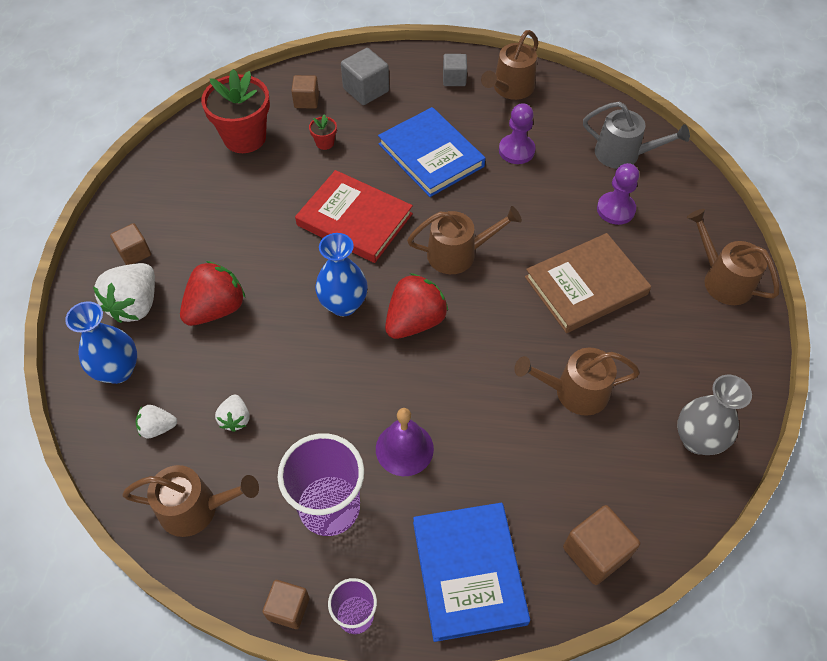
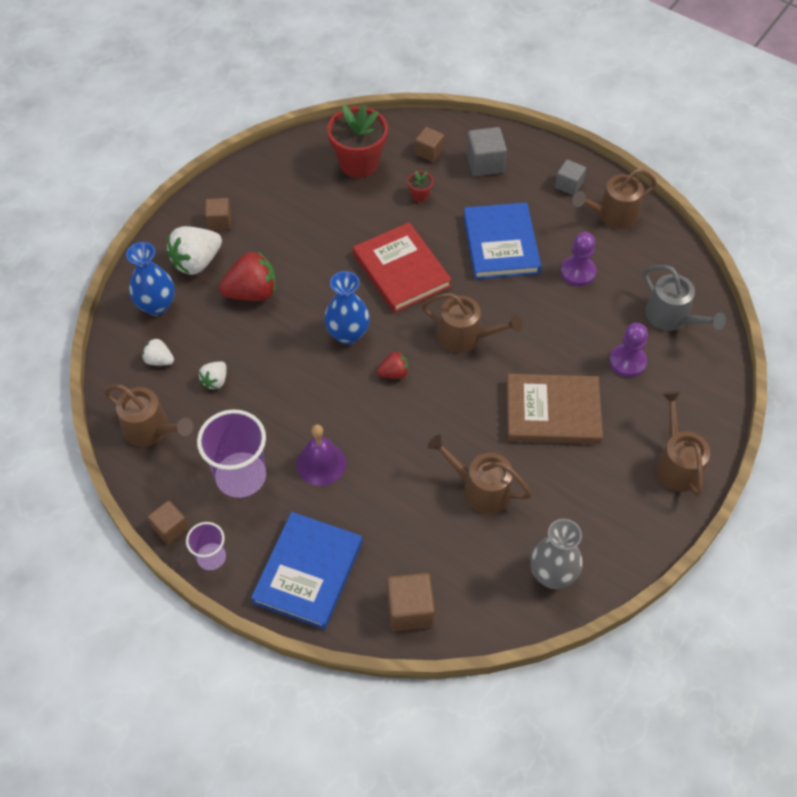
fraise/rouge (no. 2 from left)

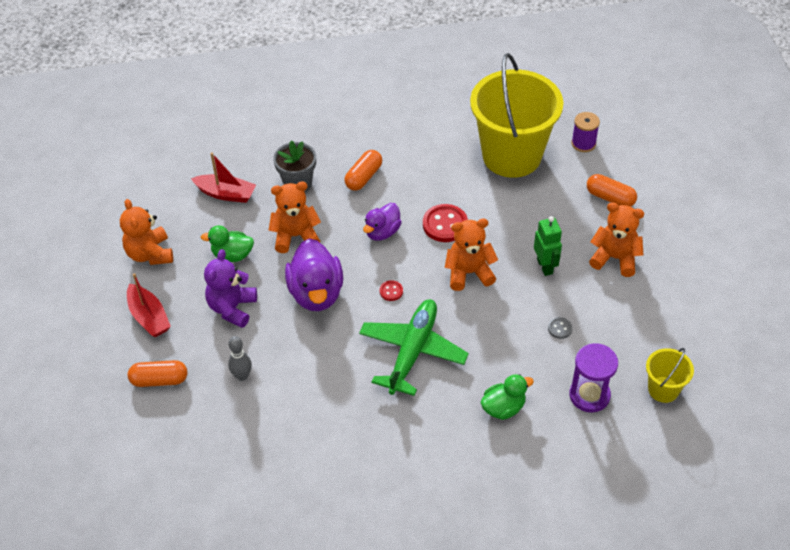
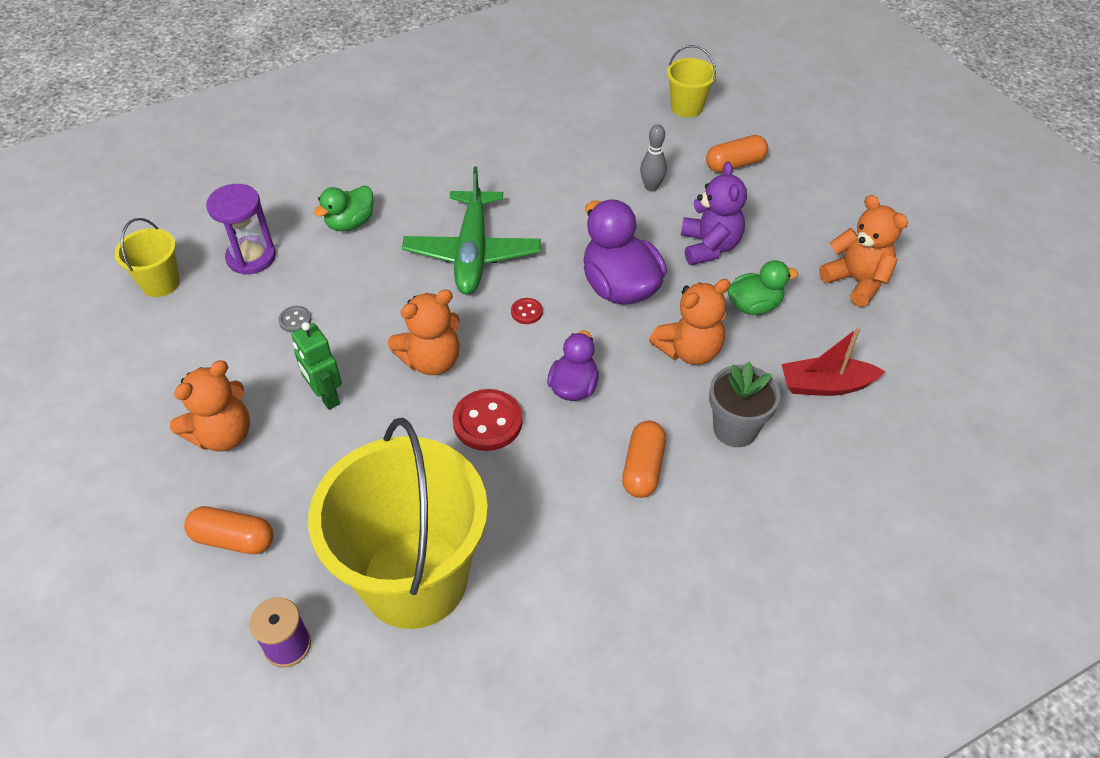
bateau/rouge (no. 1 from left in the first image); ours en peluche/orange (no. 1 from left); seau/jaune (no. 3 from left)

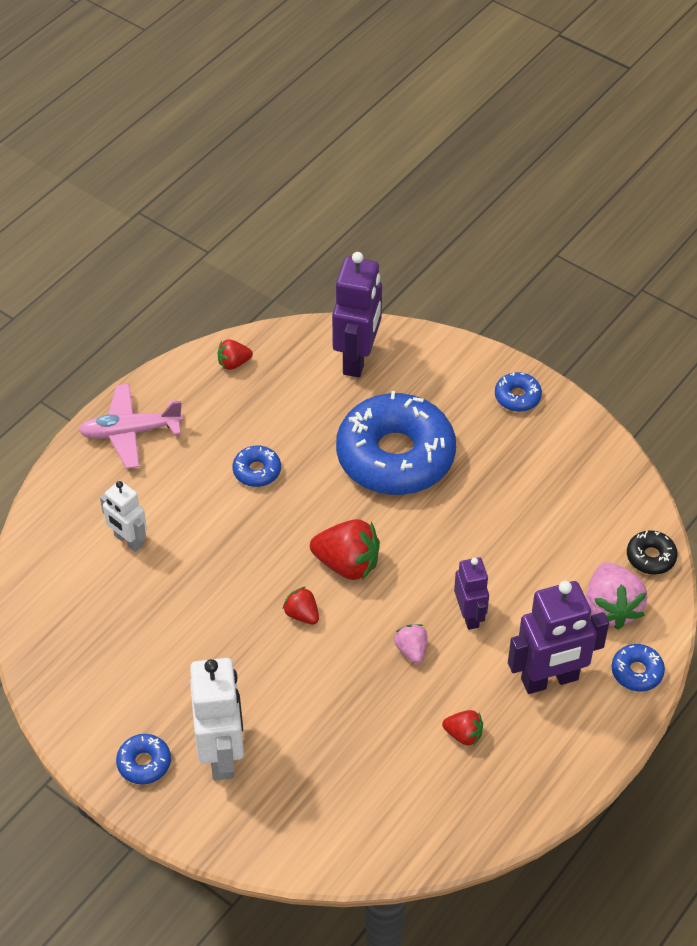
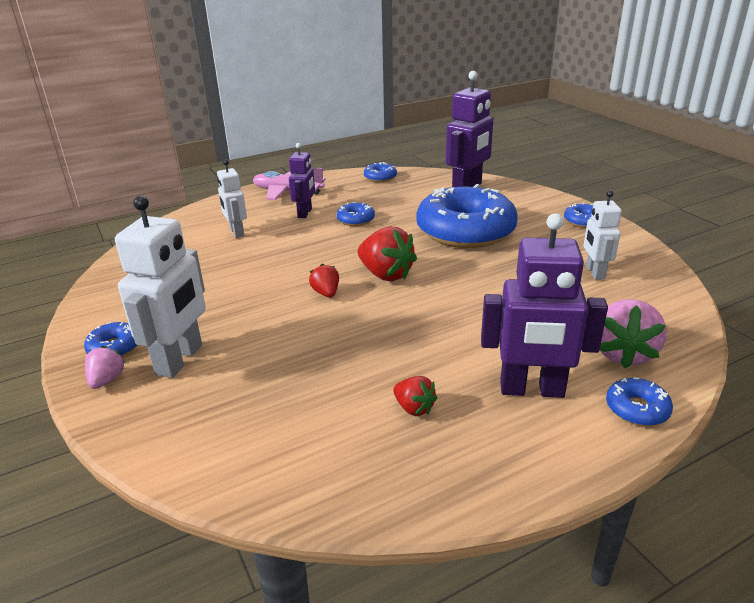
beignet/bleu (no. 3 from left); fraise/rose (no. 1 from left); robot/violet (no. 1 from left); beignet/noir; robot/blanc (no. 3 from left)

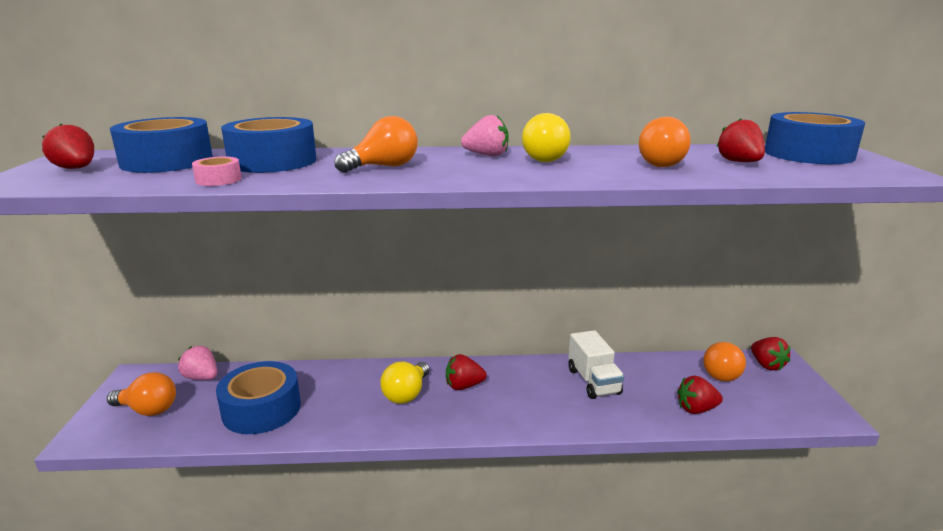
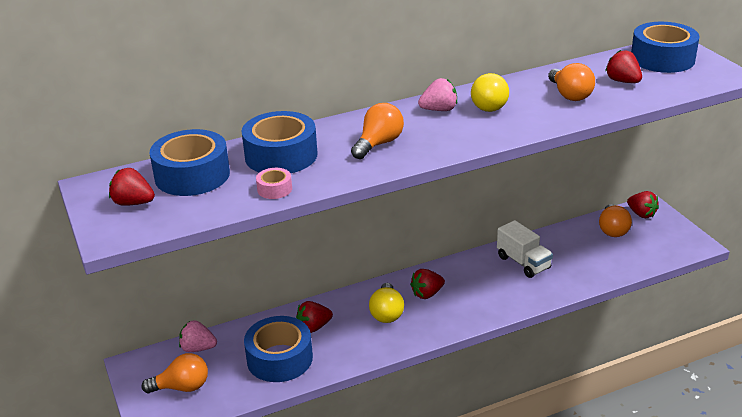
fraise/rouge (no. 2 from left)

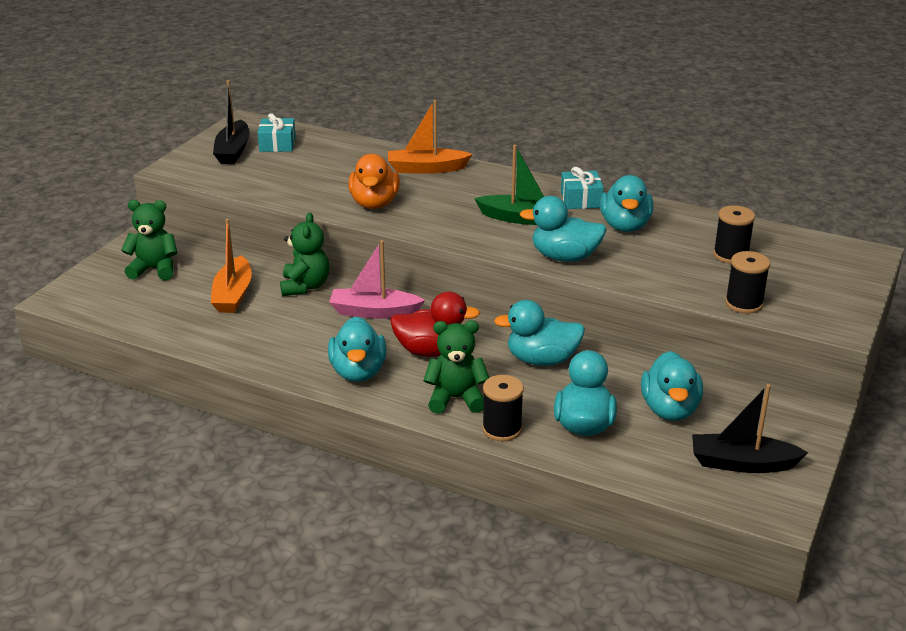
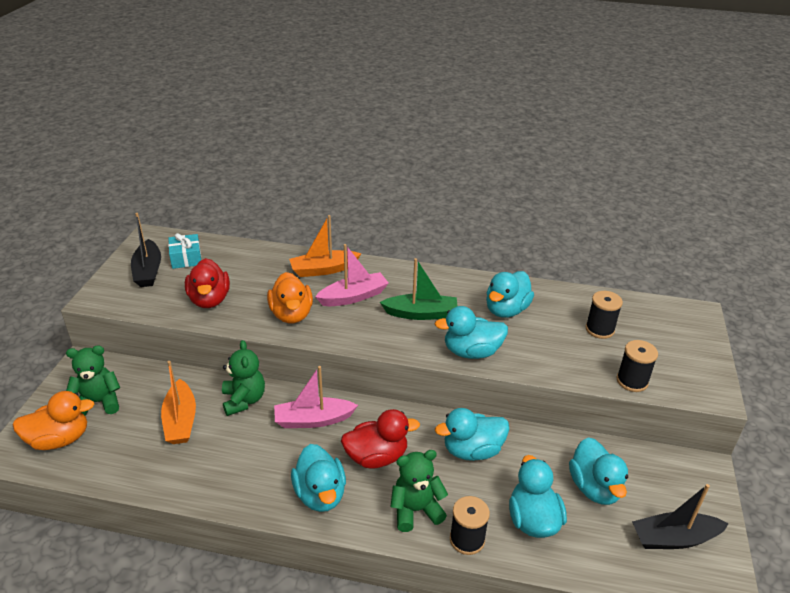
cadeau/turquoise (no. 2 from left in the first image); canard/turquoise (no. 4 from left); canard/orange (no. 1 from left); canard/rouge (no. 1 from left); bateau/rose (no. 2 from left)

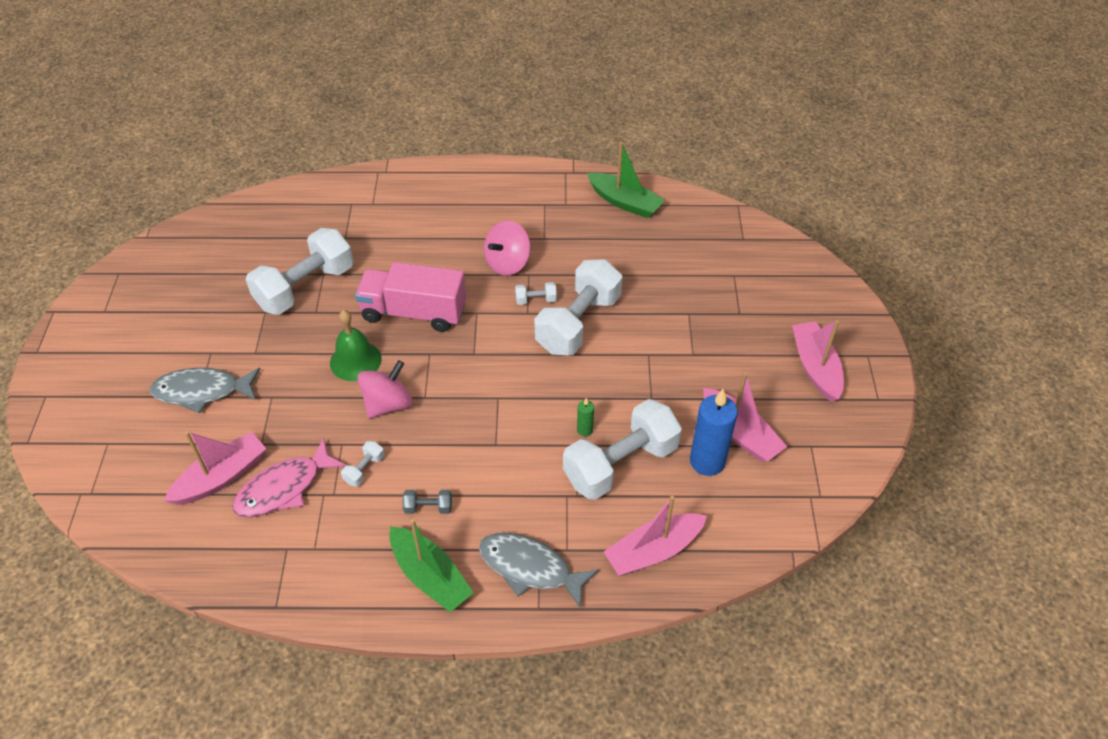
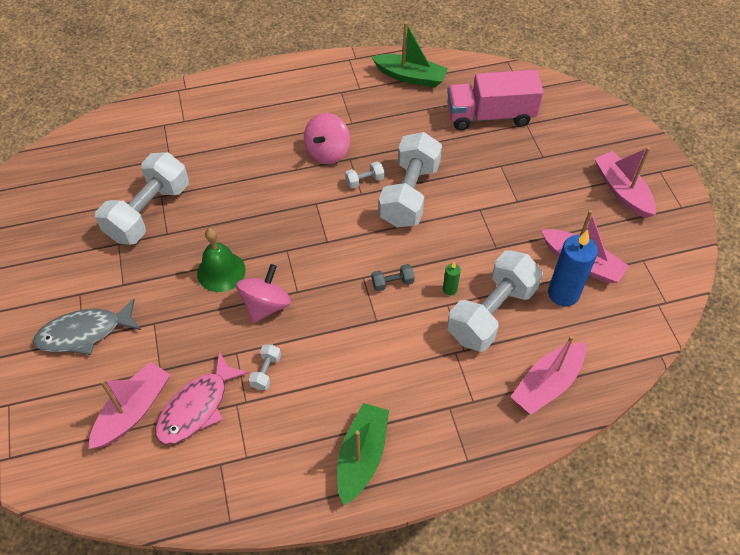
camion/rose; bateau/vert (no. 1 from left); haltère/gris; poisson/gris (no. 2 from left in the first image)

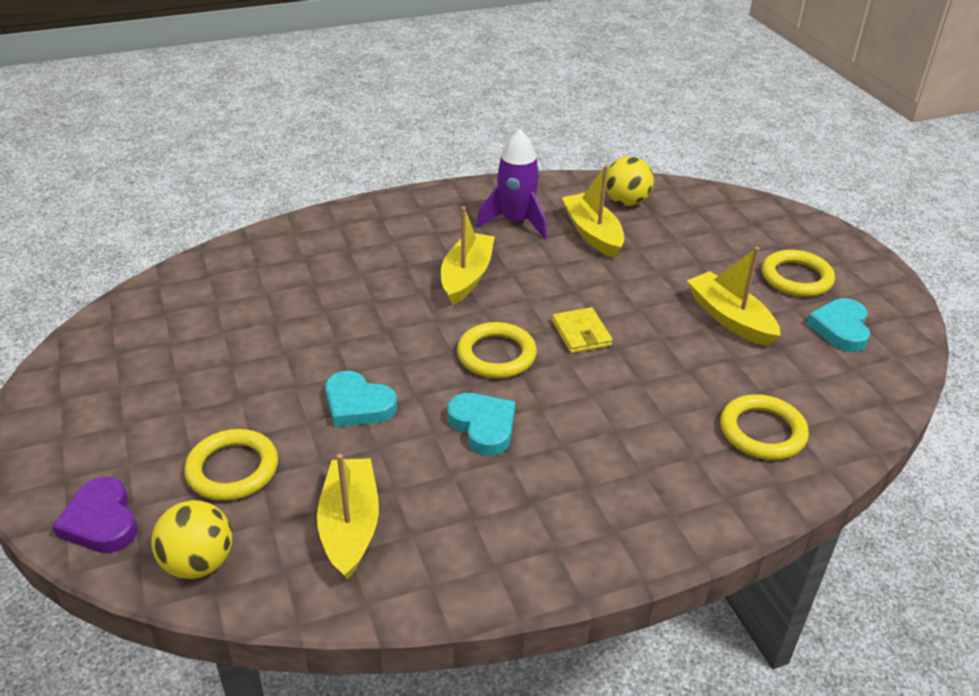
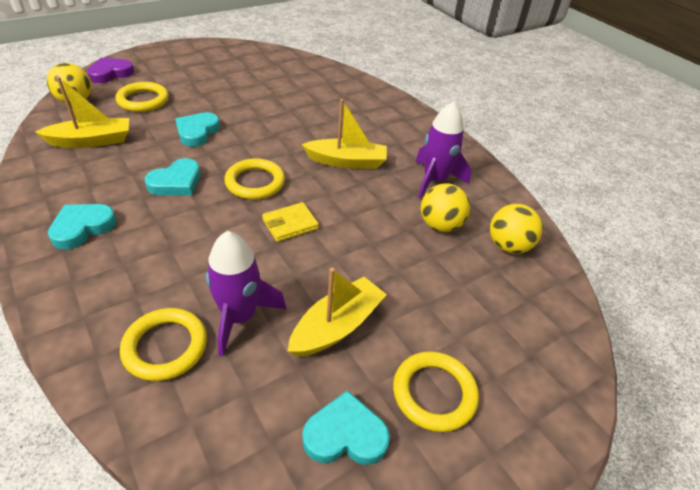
balle/jaune (no. 2 from left); cœur/turquoise (no. 1 from left); fusée/violet (no. 1 from left)

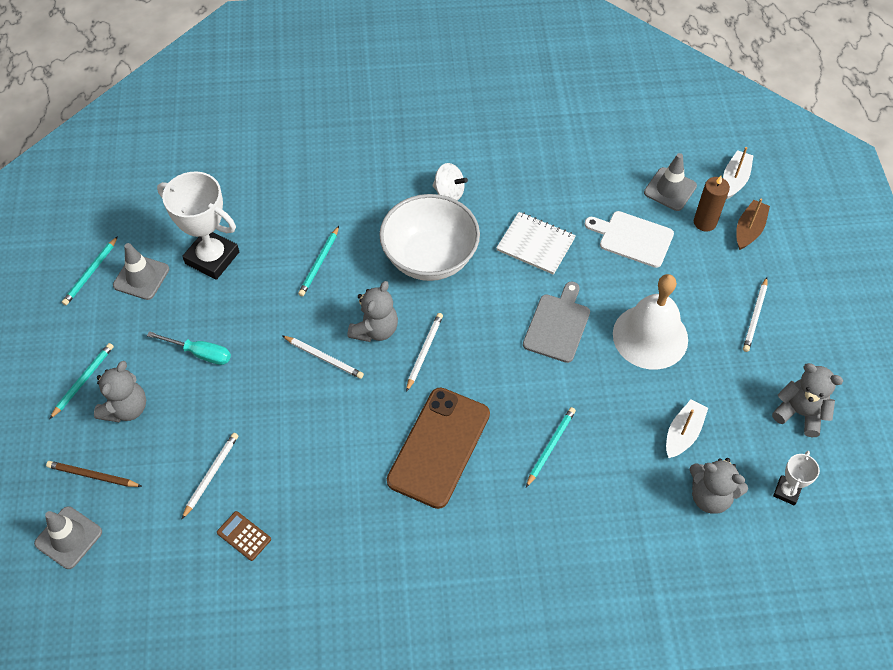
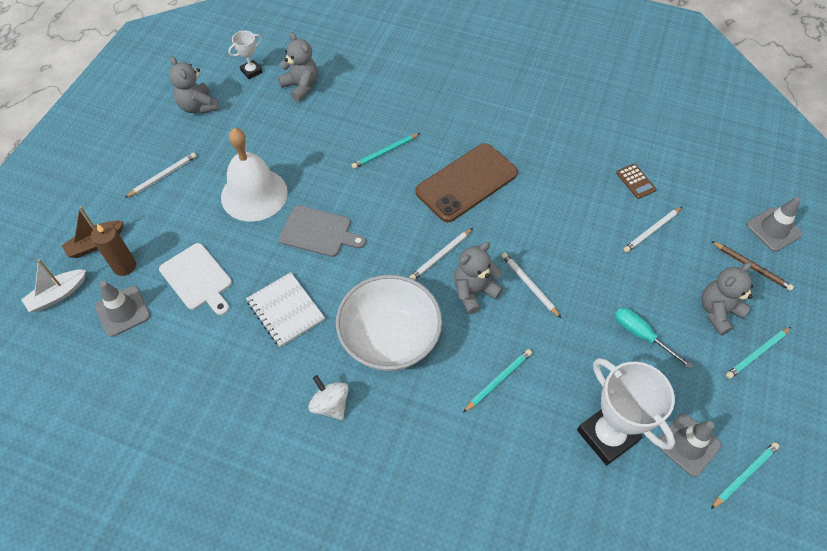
planche à découper/gris; bateau/blanc (no. 1 from left in the first image)

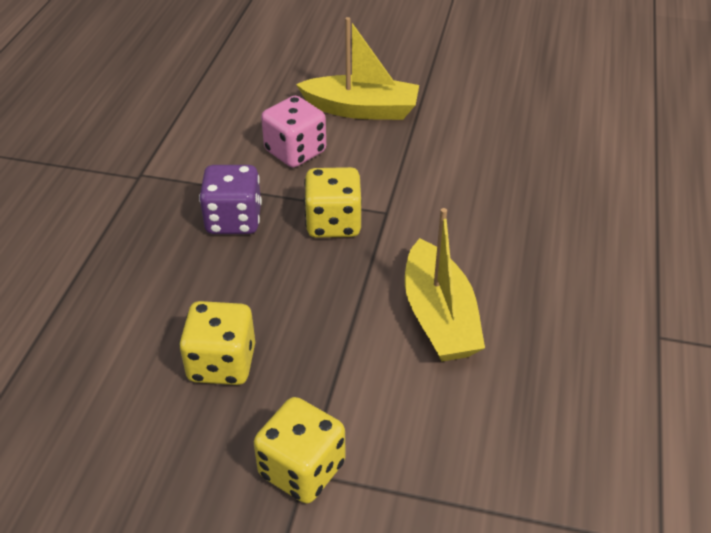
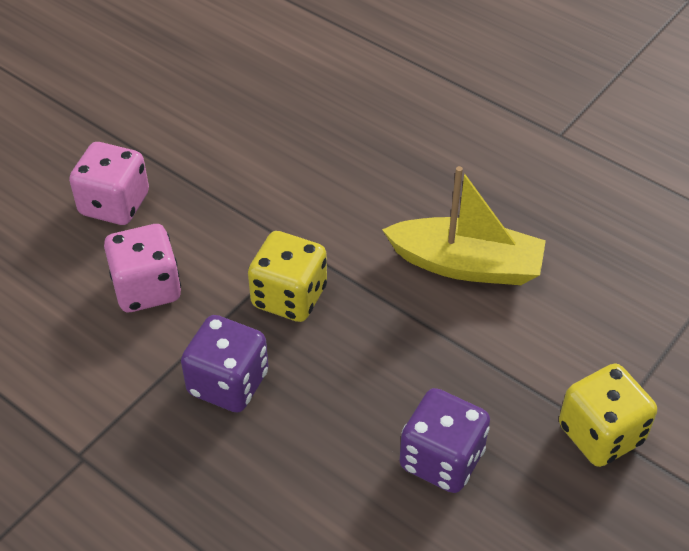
dé/violet (no. 2 from left); dé/rose (no. 1 from left)

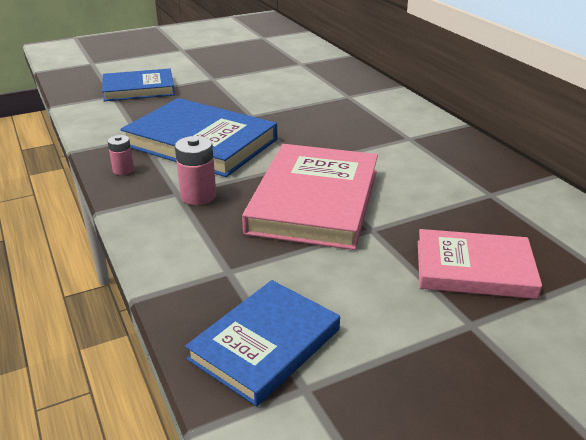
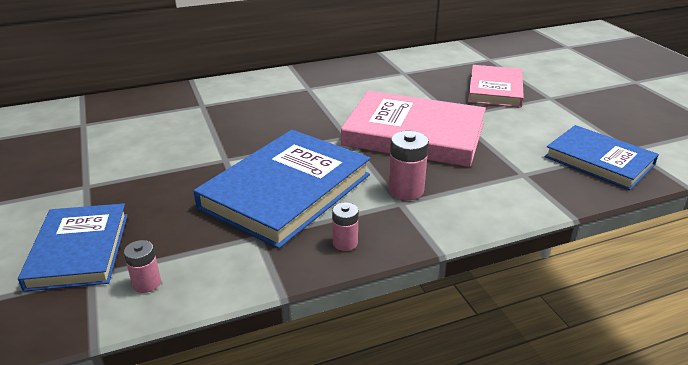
pile/rose (no. 1 from left)

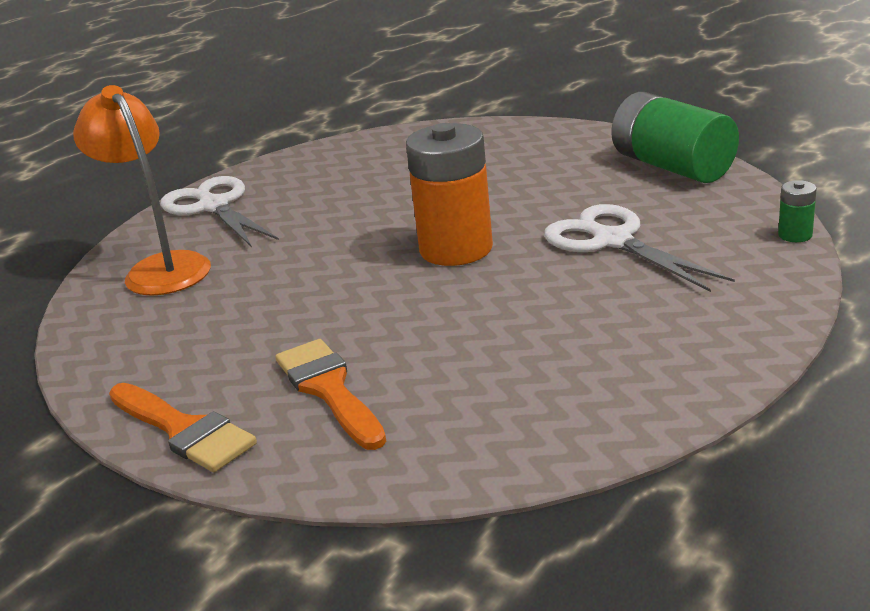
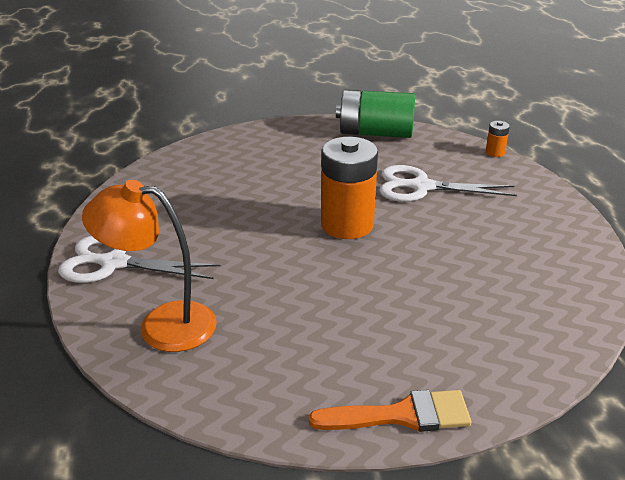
pinceau/orange (no. 2 from left in the first image); pile/orange (no. 2 from left)

